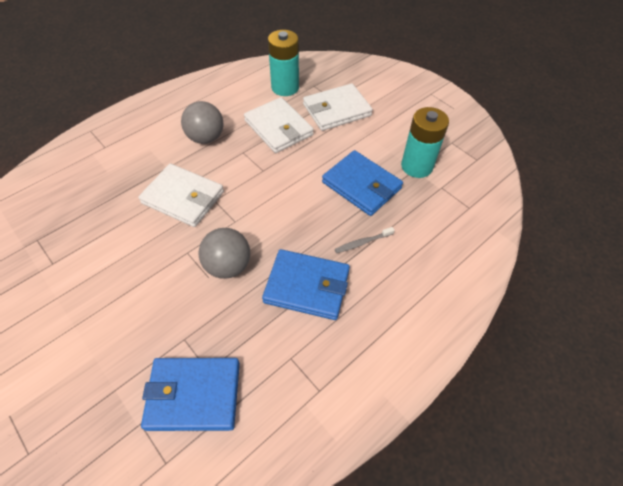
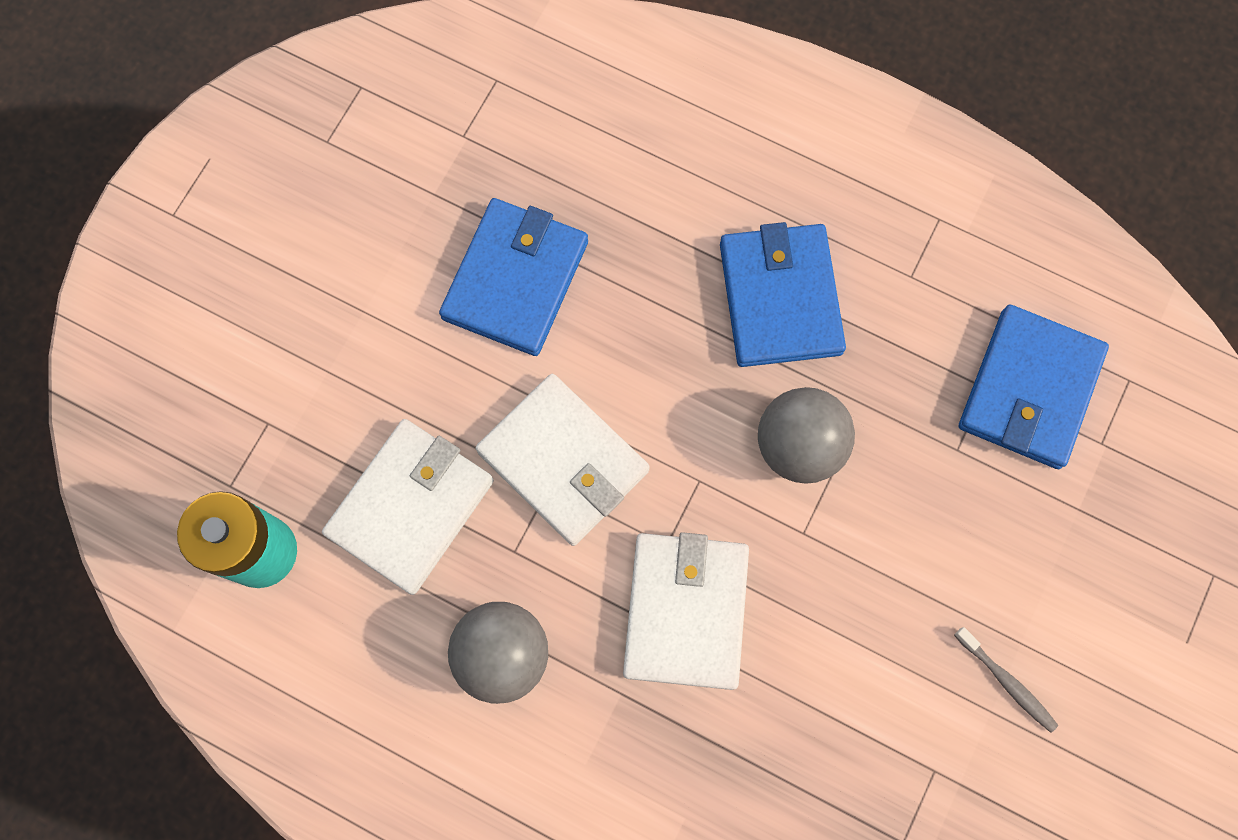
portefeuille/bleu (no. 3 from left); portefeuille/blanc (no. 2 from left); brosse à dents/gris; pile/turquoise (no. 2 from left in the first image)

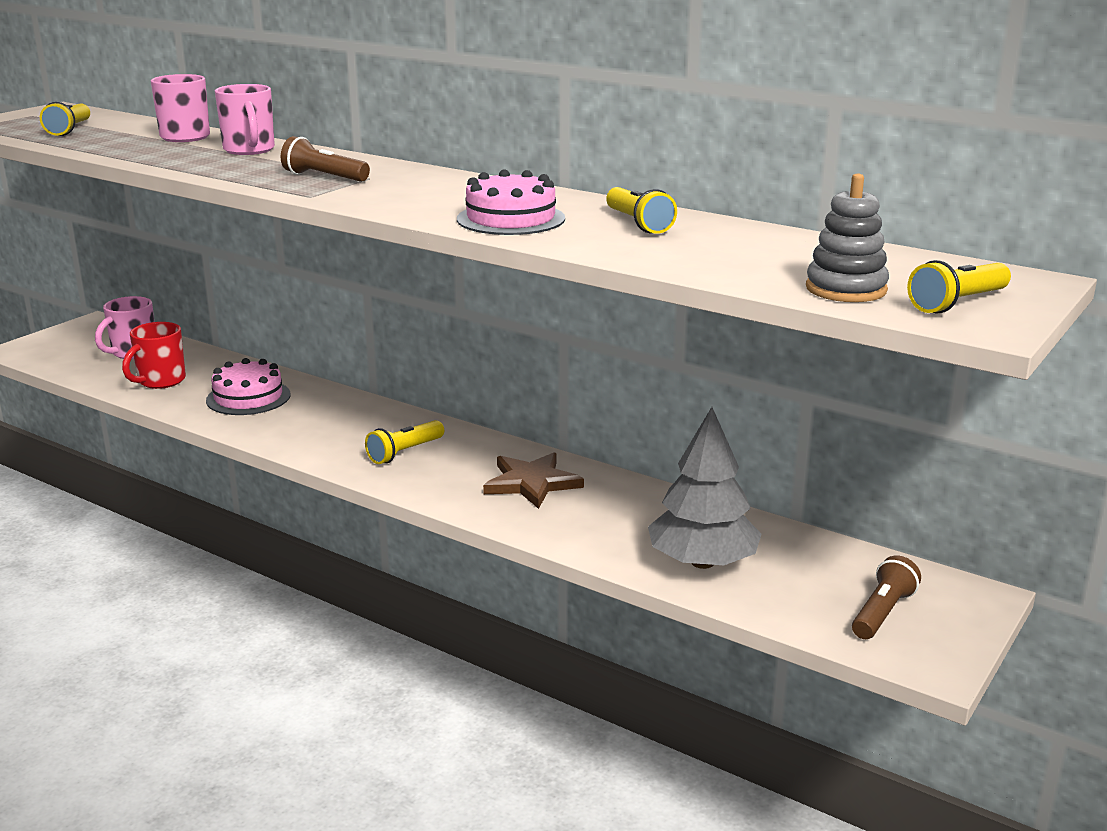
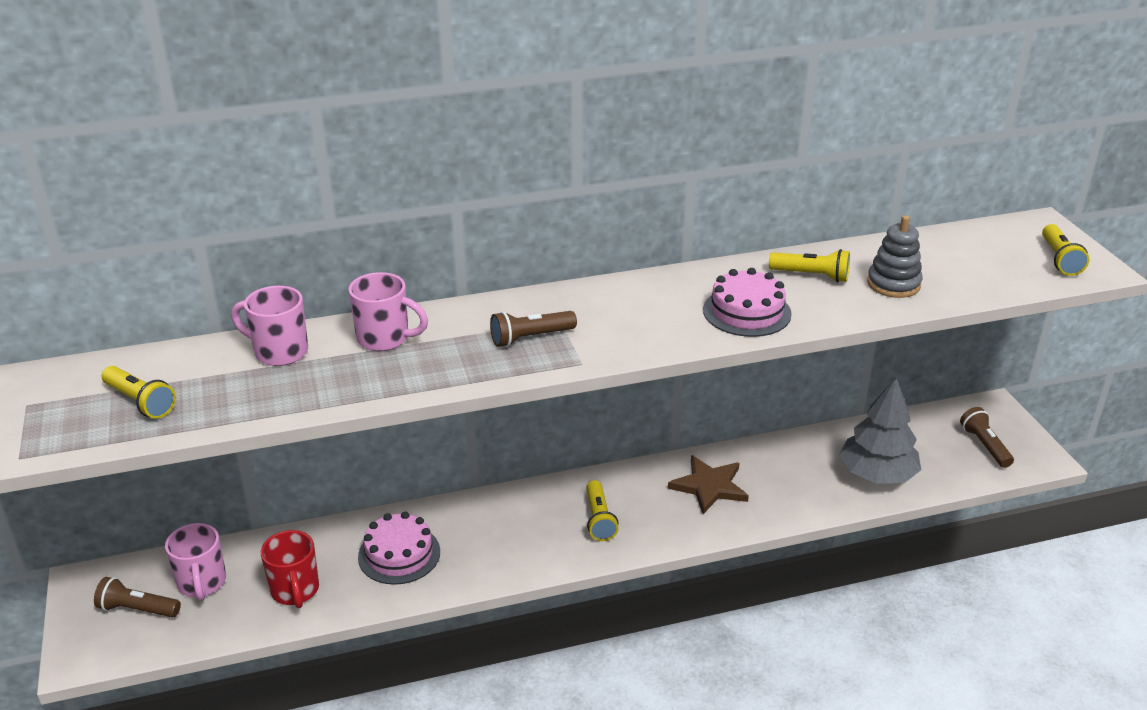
jouet à empiler/gris; lampe de poche/marron (no. 1 from left)

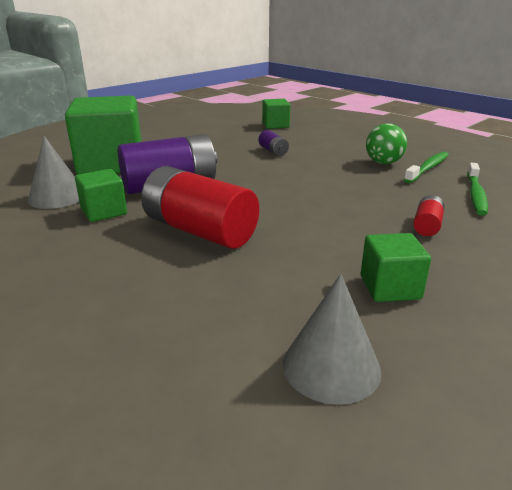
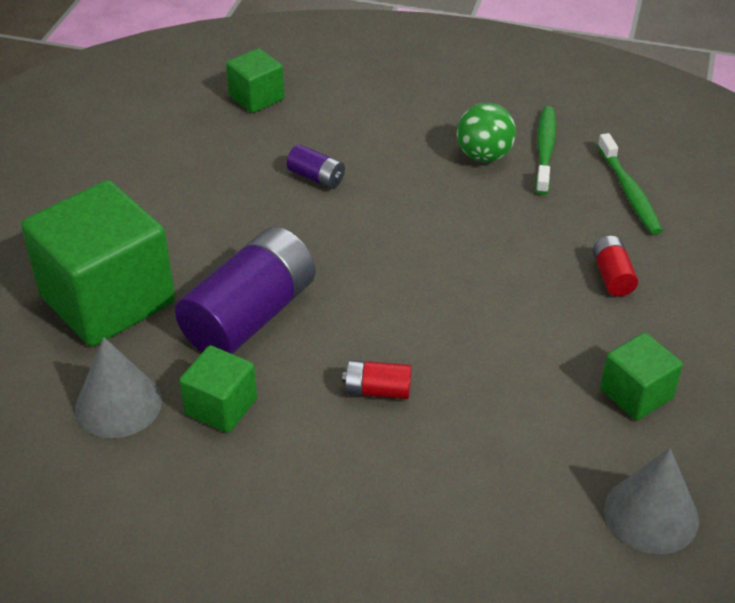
pile/rouge (no. 1 from left)

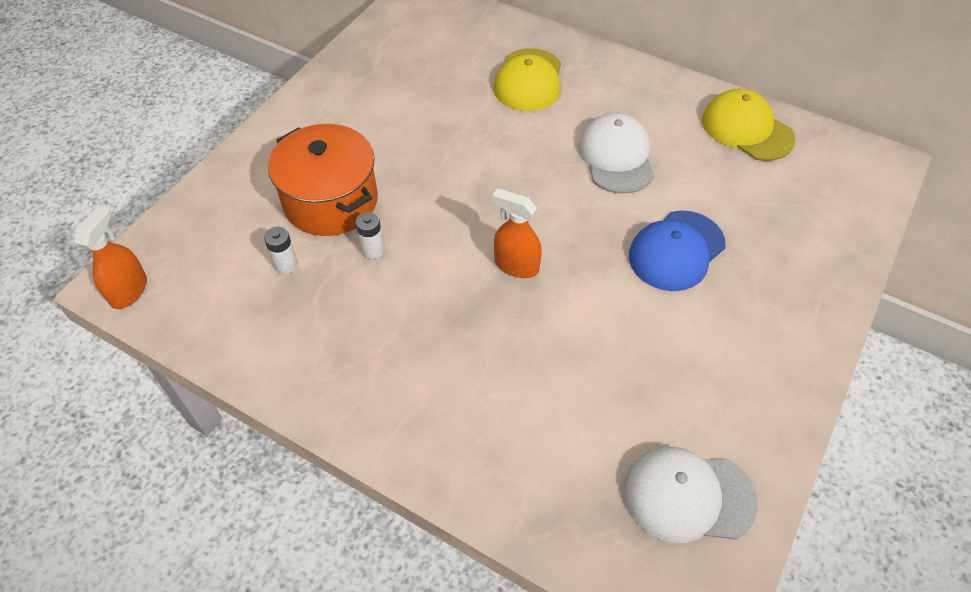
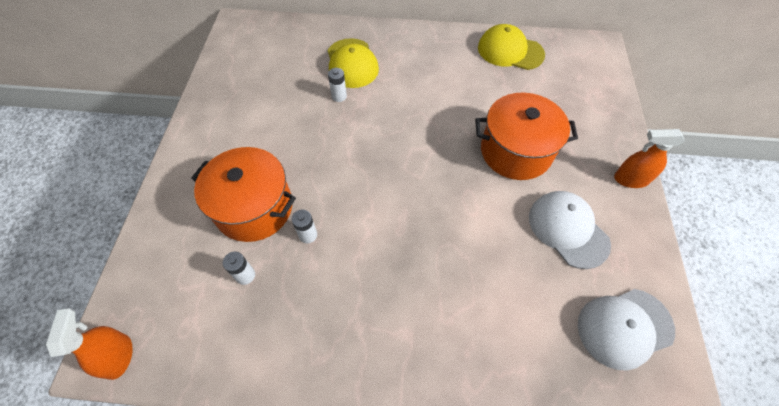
vaporisateur/orange (no. 2 from left); casquette/blanc (no. 1 from left); marmite/orange (no. 2 from left); pile/blanc (no. 3 from left)

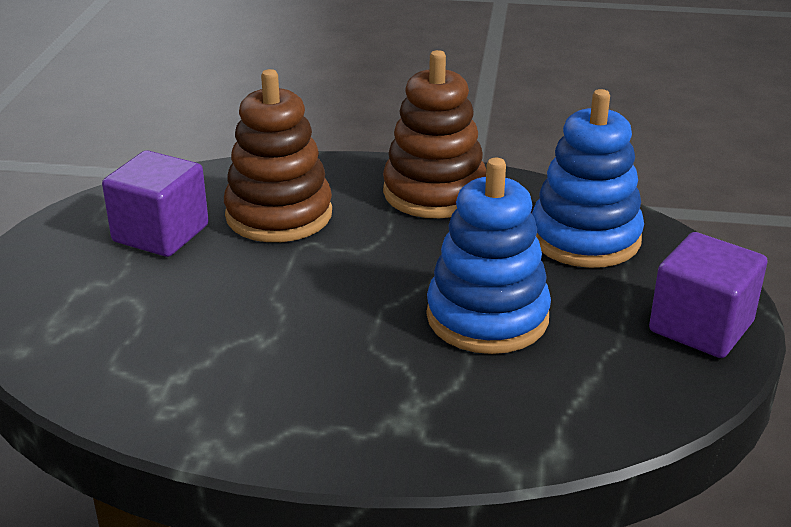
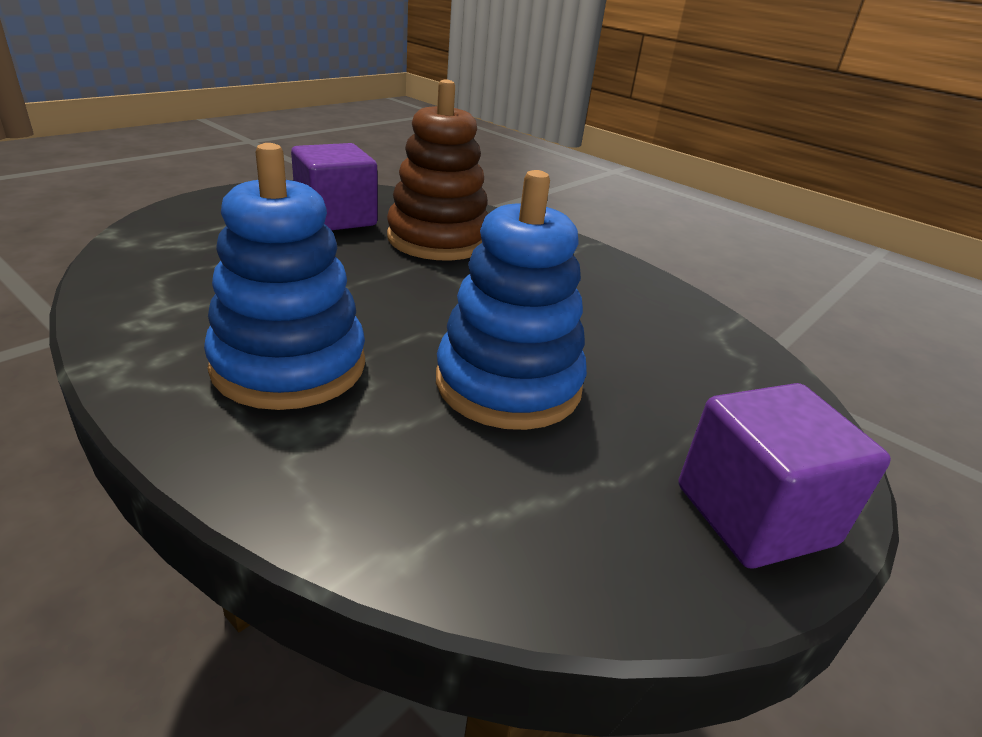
jouet à empiler/marron (no. 2 from left in the first image); jouet à empiler/bleu (no. 1 from left)

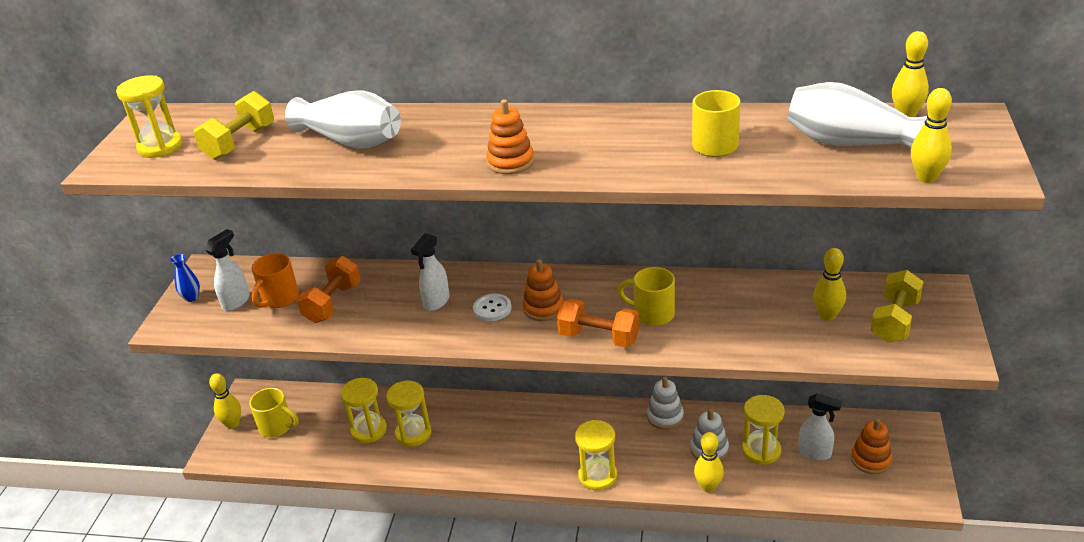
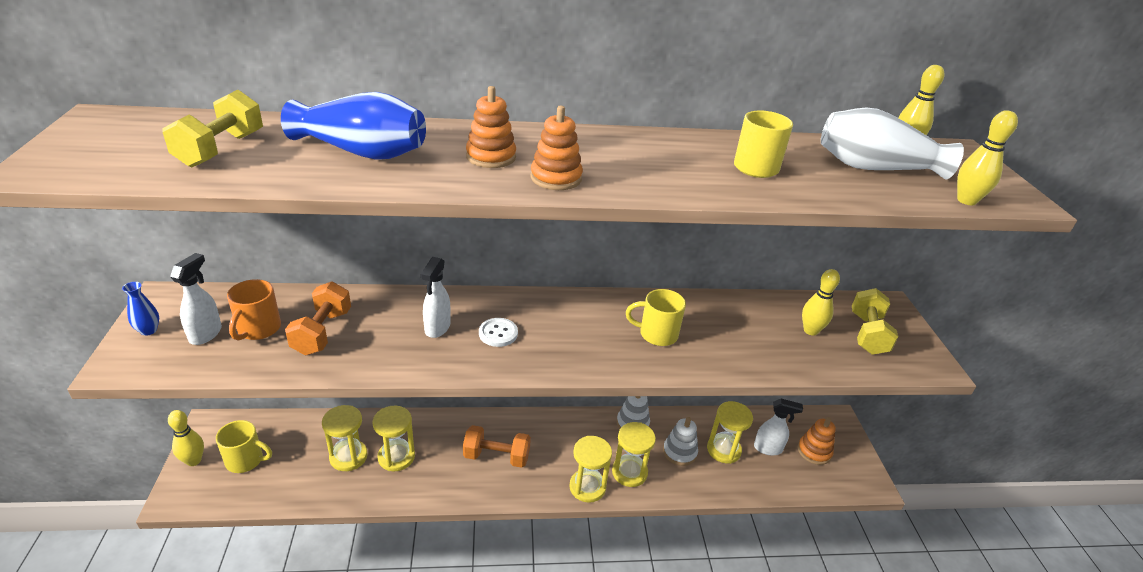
sablier/jaune (no. 4 from left); vase/bleu (no. 2 from left); jouet à empiler/orange (no. 1 from left); haltère/orange (no. 2 from left); quille/jaune (no. 2 from left in the first image)

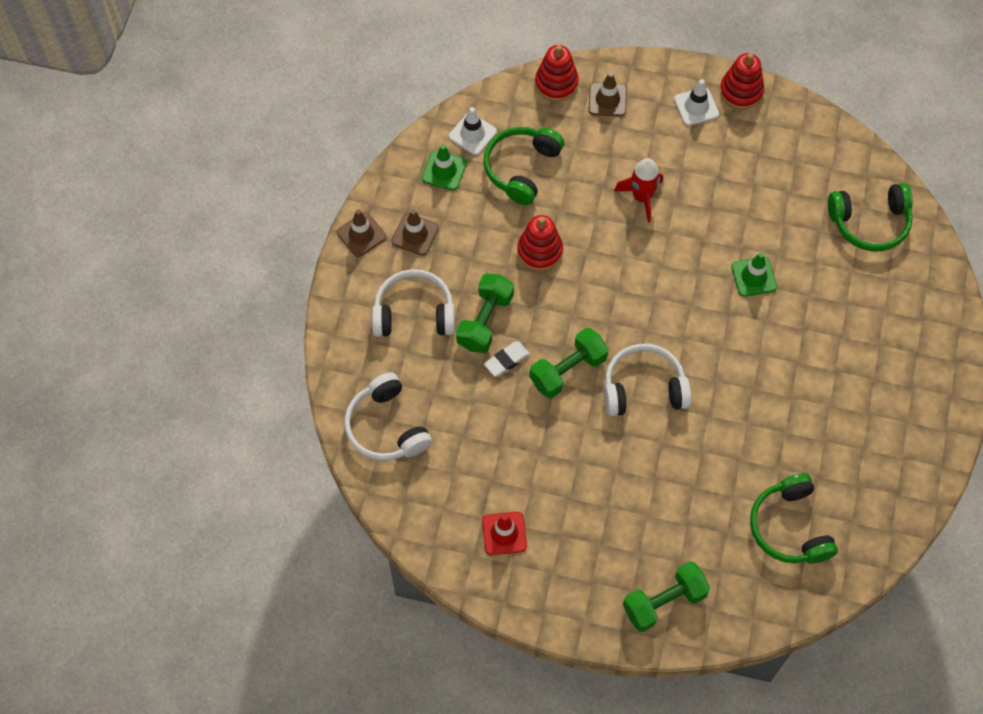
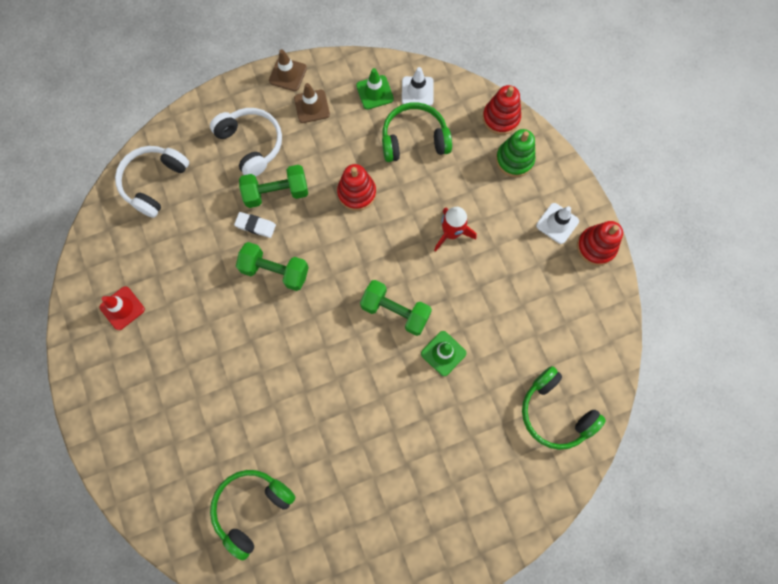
jouet à empiler/vert; casque audio/blanc (no. 3 from left in the first image); haltère/vert (no. 3 from left)

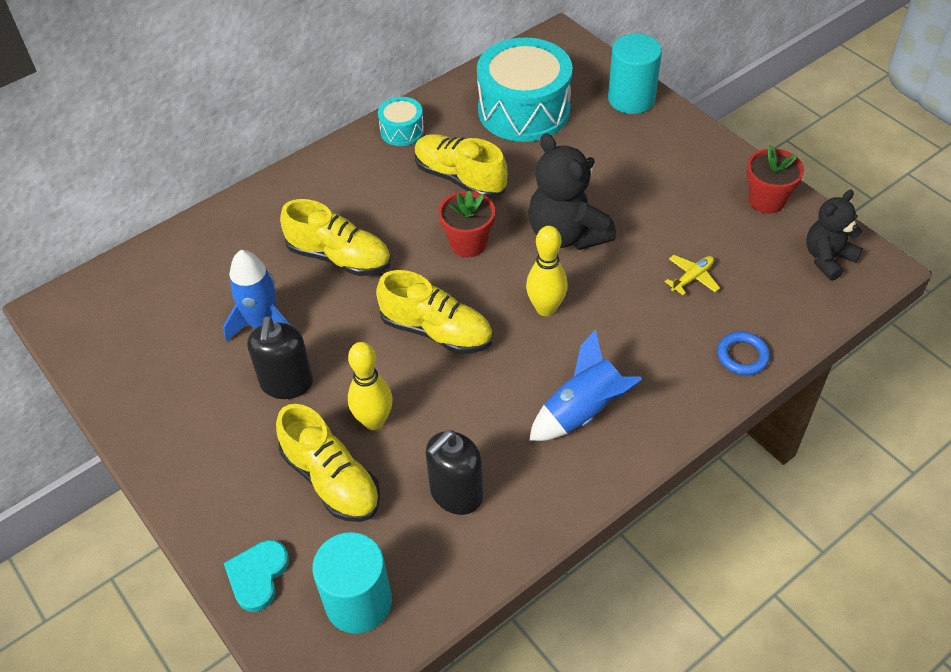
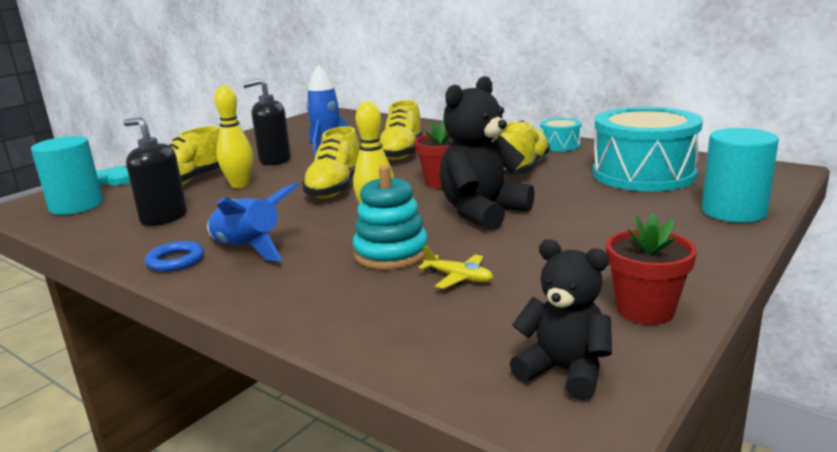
anneau/bleu; jouet à empiler/turquoise

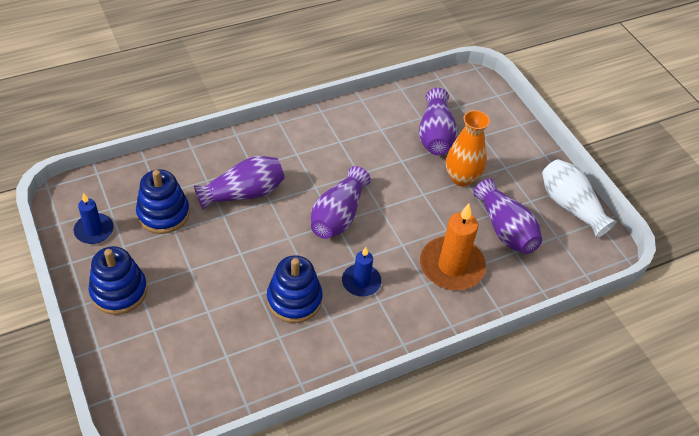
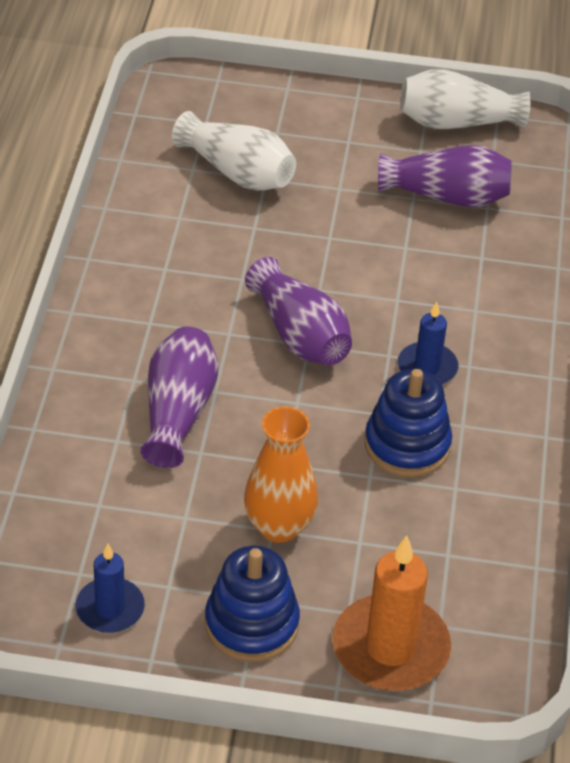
jouet à empiler/bleu (no. 2 from left in the first image); vase/blanc (no. 1 from left); bougie/orange; vase/orange

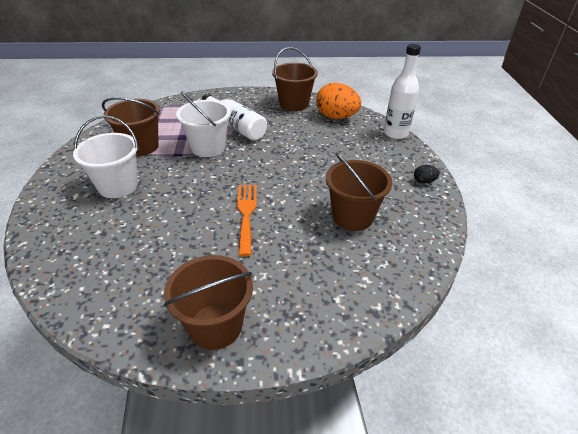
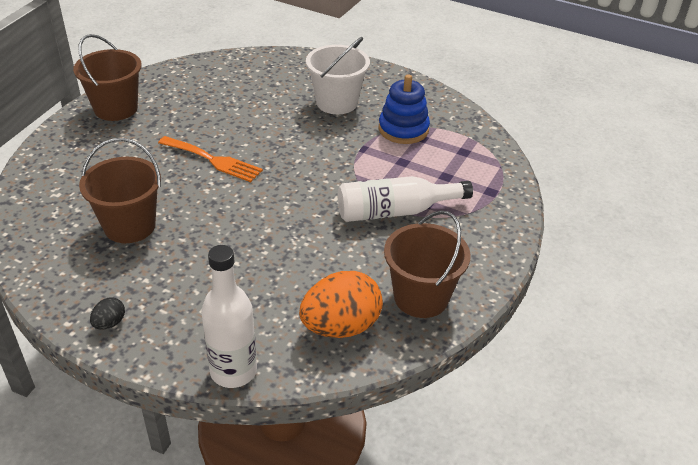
jouet à empiler/bleu; seau/blanc (no. 2 from left in the first image)

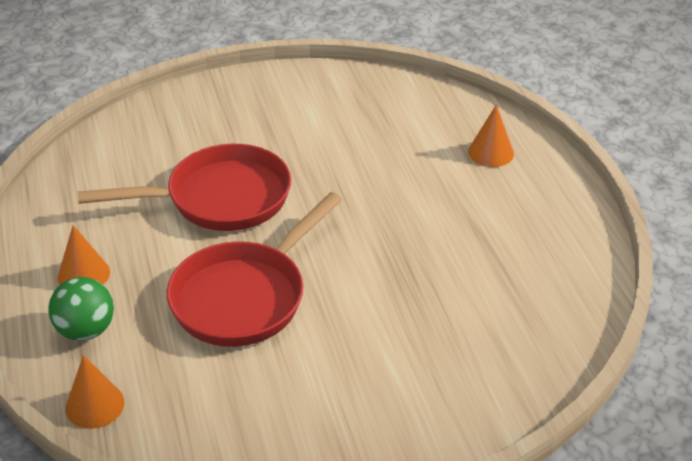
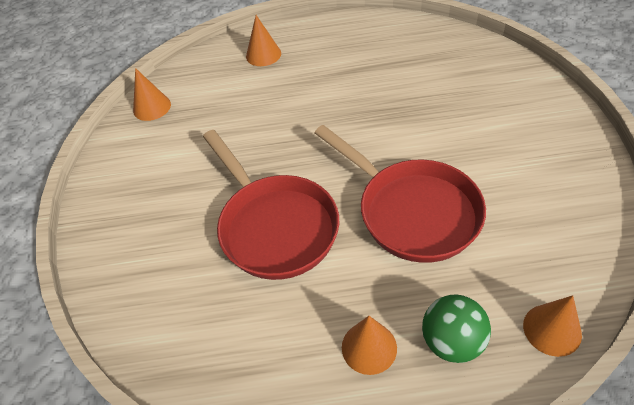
poêle/rouge (no. 1 from left); cône/orange (no. 1 from left)

